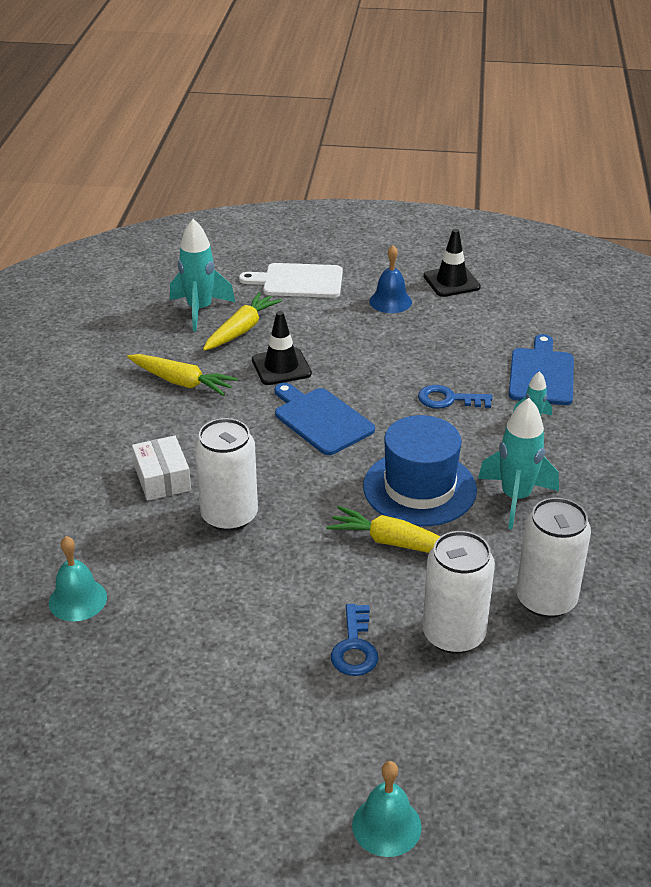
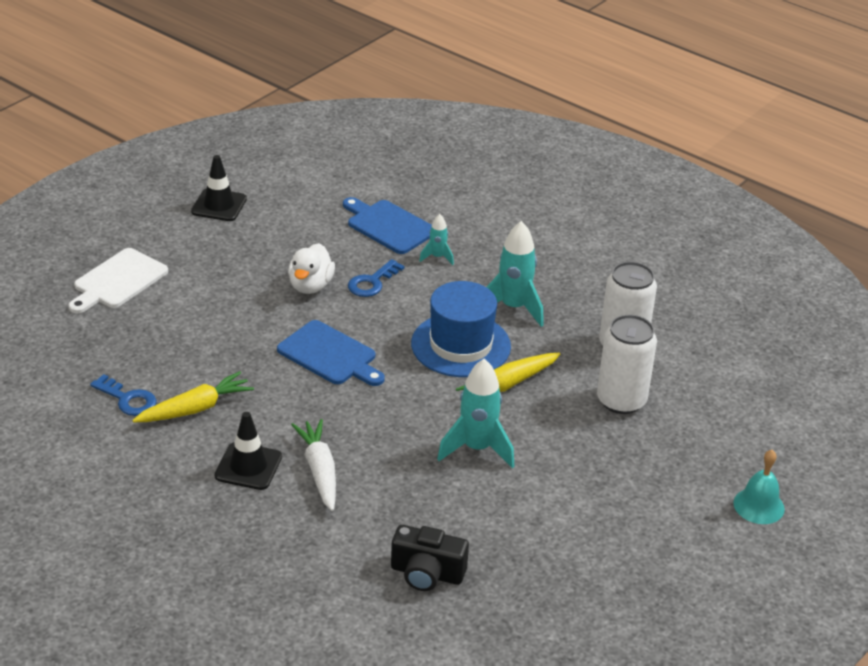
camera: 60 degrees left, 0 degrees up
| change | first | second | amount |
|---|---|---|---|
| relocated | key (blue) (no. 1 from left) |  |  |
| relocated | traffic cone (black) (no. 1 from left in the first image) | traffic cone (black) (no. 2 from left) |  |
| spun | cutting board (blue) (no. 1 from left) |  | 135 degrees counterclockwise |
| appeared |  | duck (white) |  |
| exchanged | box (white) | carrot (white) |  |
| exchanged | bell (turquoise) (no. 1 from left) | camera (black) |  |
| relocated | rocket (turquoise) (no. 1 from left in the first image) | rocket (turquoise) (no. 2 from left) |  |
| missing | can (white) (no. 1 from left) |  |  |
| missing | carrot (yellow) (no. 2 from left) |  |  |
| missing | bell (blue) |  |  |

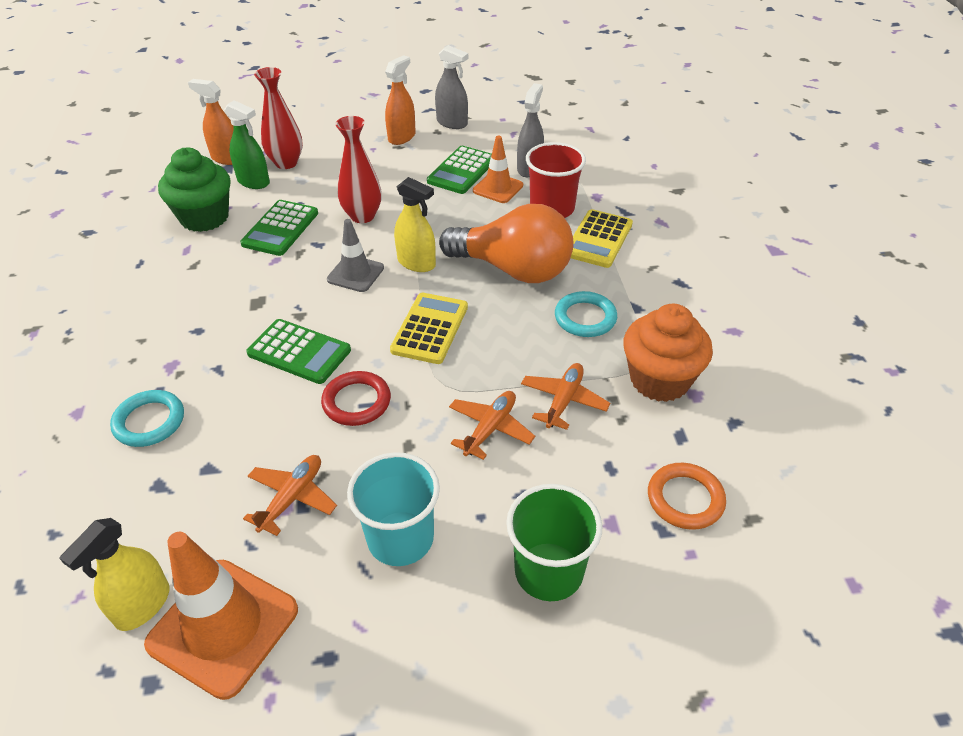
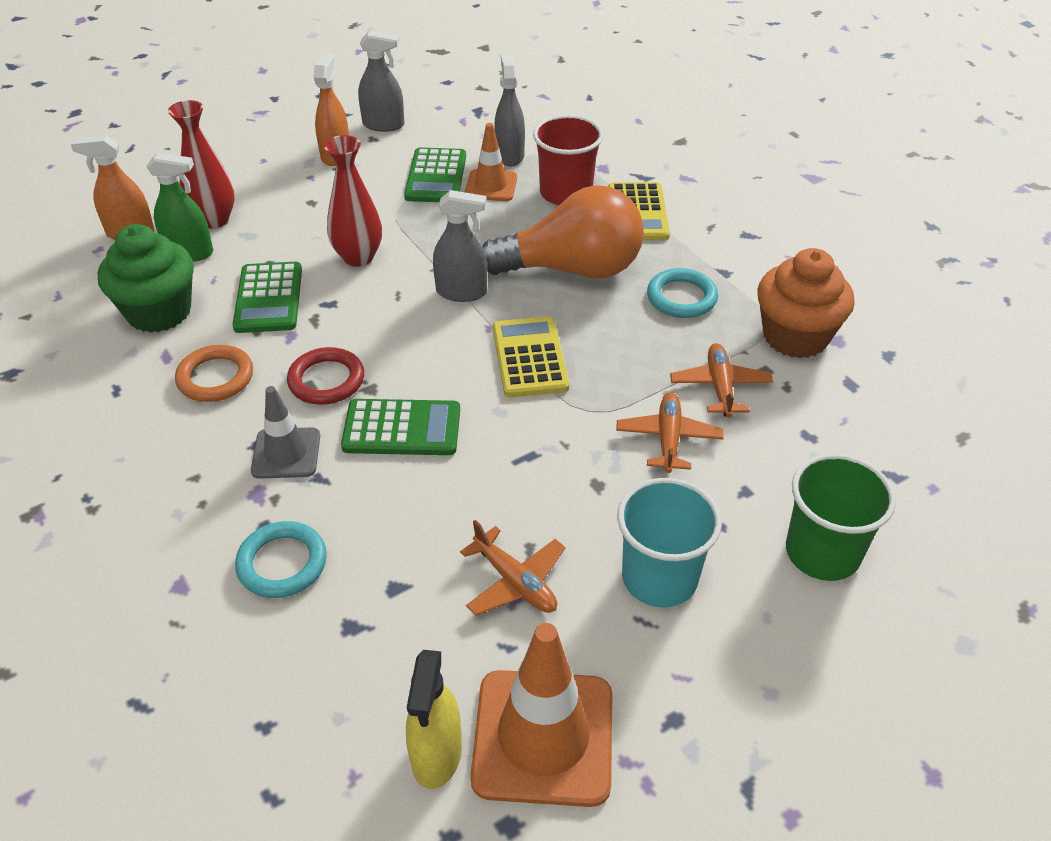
camera: 25 degrees left, 0 degrees up
| change | first | second | amount |
|---|---|---|---|
| relocated | ring (orange) |  |  |
| relocated | traffic cone (grey) |  |  |
| relocated | ring (red) |  |  |
| colour | spray bottle (yellow) (no. 2 from left) | spray bottle (grey) (no. 2 from left) |  |
| spun | plane (orange) (no. 1 from left) |  | 135 degrees clockwise |

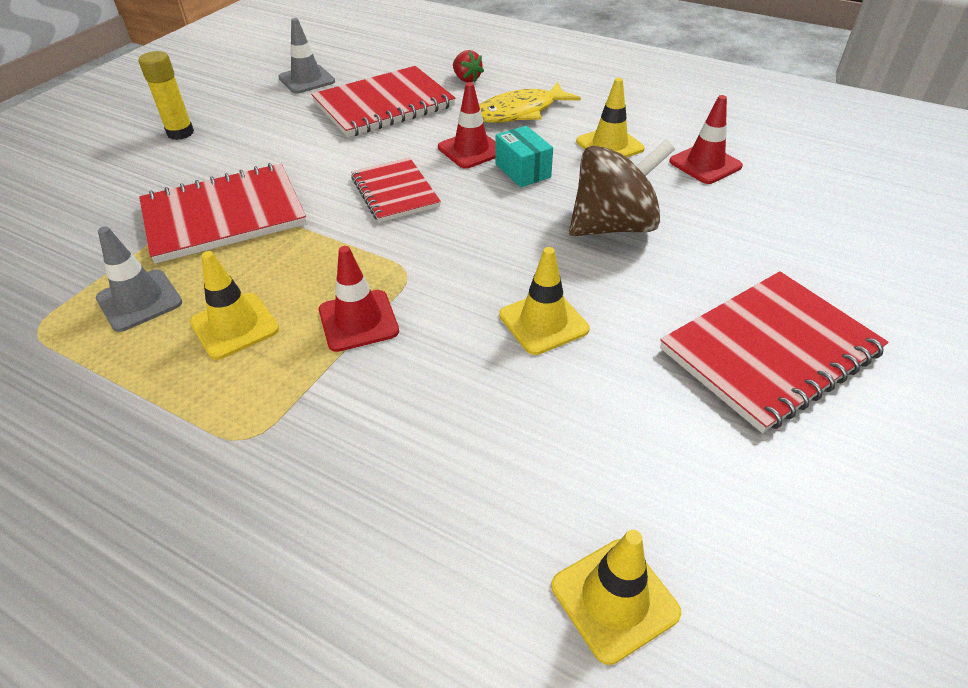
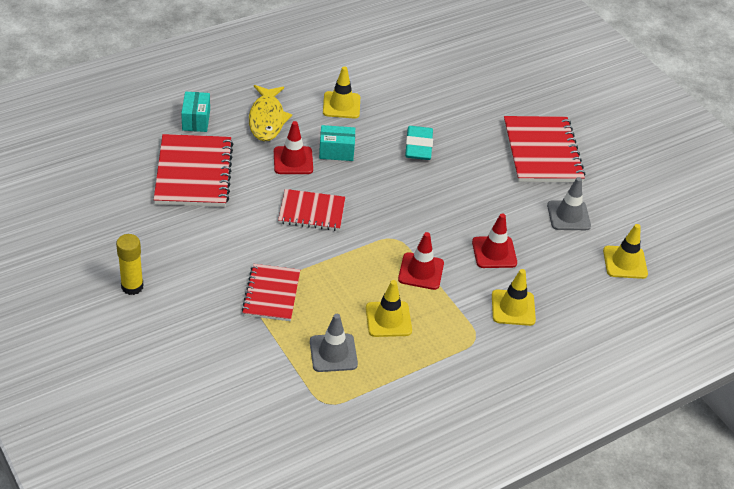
camera: 65 degrees left, 0 degrees up
| change | first | second | amount |
|---|---|---|---|
| exchanged | strawberry (red) | box (turquoise) (no. 1 from left) |  |
| size | notebook (red) (no. 1 from left in the first image) | notebook (red) (no. 2 from left) | x0.63 |
| exchanged | spinning top (brown) | eraser (turquoise) |  |
| relocated | traffic cone (red) (no. 3 from left) |  |  |
| relocated | traffic cone (yellow) (no. 2 from left in the first image) | traffic cone (yellow) (no. 3 from left) |  |
| relocated | traffic cone (grey) (no. 2 from left) |  |  |

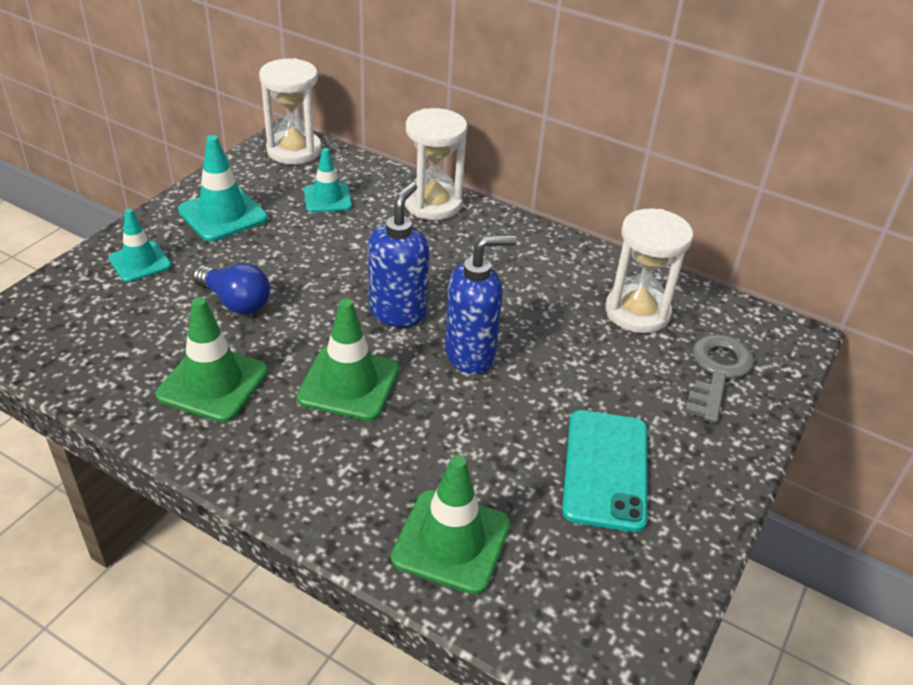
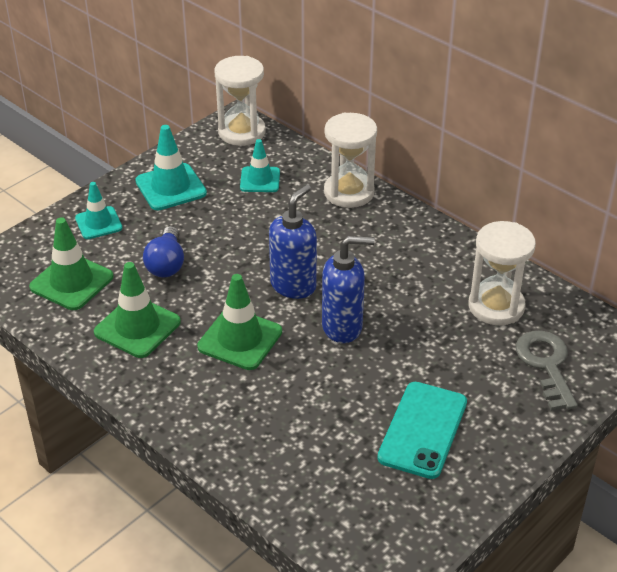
camera: 15 degrees right, 0 degrees up
| change | first | second | amount |
|---|---|---|---|
| relocated | traffic cone (green) (no. 3 from left in the first image) | traffic cone (green) (no. 1 from left) |  |
| spun | light bulb (blue) |  | 45 degrees clockwise |
| spun | key (grey) |  | 45 degrees counterclockwise |

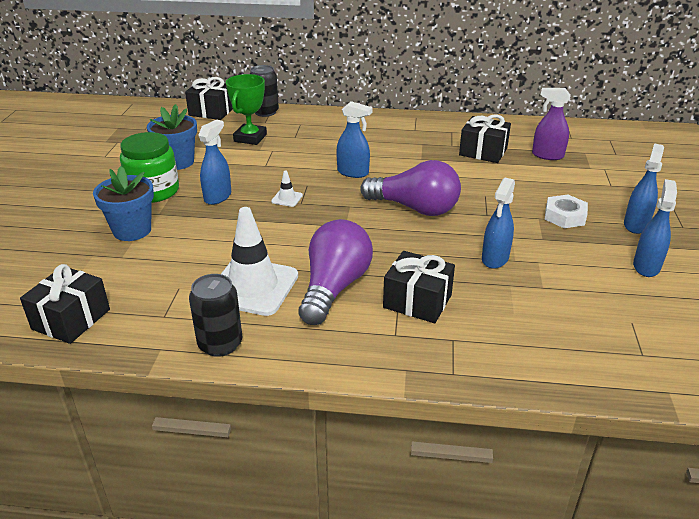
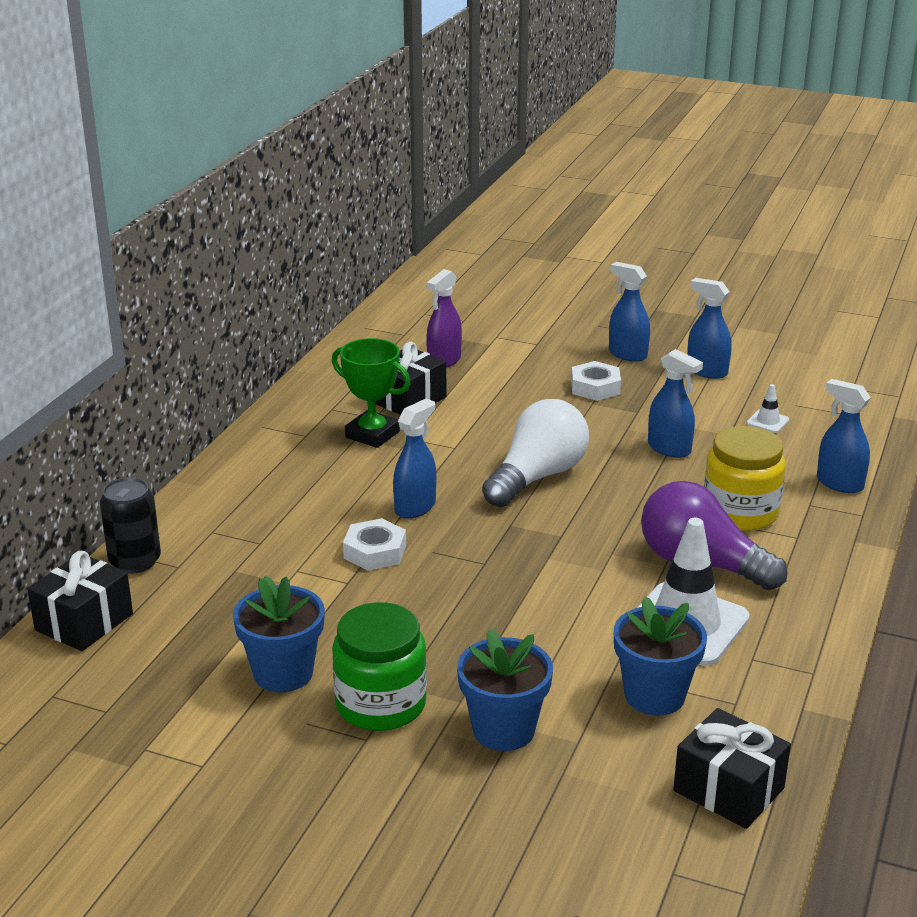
camera: 75 degrees left, 5 degrees down
| change | first | second | amount |
|---|---|---|---|
| relocated | trophy (green) |  |  |
| appeared |  | nut (white) (no. 1 from left) |  |
| colour | light bulb (purple) (no. 2 from left) | light bulb (white) |  |
| appeared |  | flower pot (blue) (no. 3 from left) |  |
| exchanged | gift (black) (no. 3 from left) | jar (yellow) |  |
| relocated | traffic cone (white) (no. 2 from left) |  |  |
| relocated | spray bottle (blue) (no. 1 from left in the first image) | spray bottle (blue) (no. 5 from left) |  |
| missing | can (black) (no. 1 from left) |  |  |

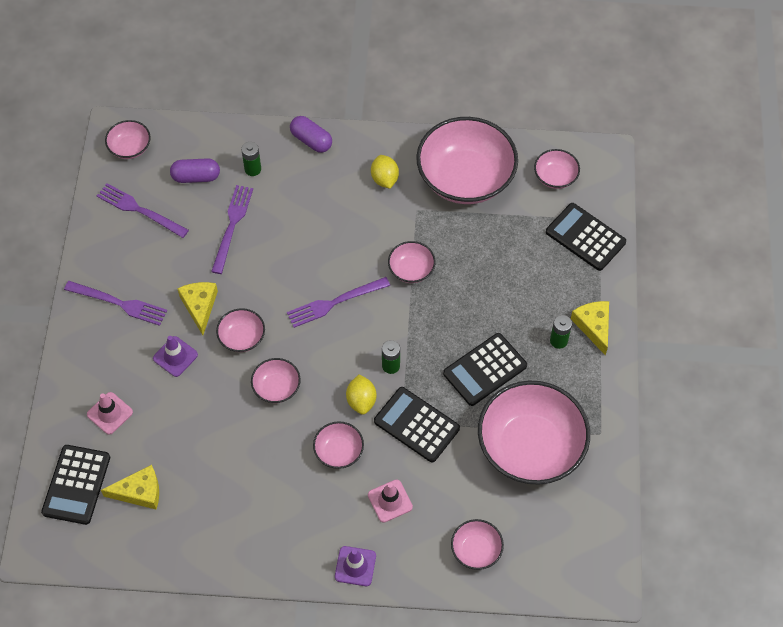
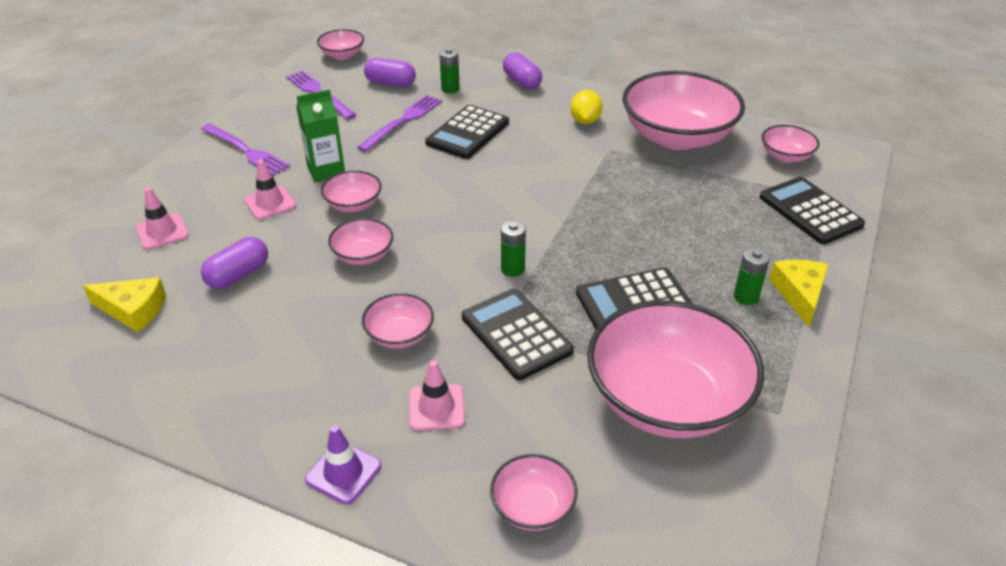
camera: 20 degrees right, 20 degrees down
| change | first | second | amount |
|---|---|---|---|
| appeared |  | capsule (purple) (no. 1 from left) |  |
| colour | traffic cone (purple) (no. 1 from left) | traffic cone (pink) (no. 2 from left) |  |
| exchanged | cheese (yellow) (no. 2 from left) | carton (green) |  |
| relocated | calculator (black) (no. 1 from left) |  |  |
| missing | fork (purple) (no. 4 from left) |  |  |
| missing | lemon (yellow) (no. 1 from left) |  |  |
| missing | bowl (pink) (no. 5 from left) |  |  |

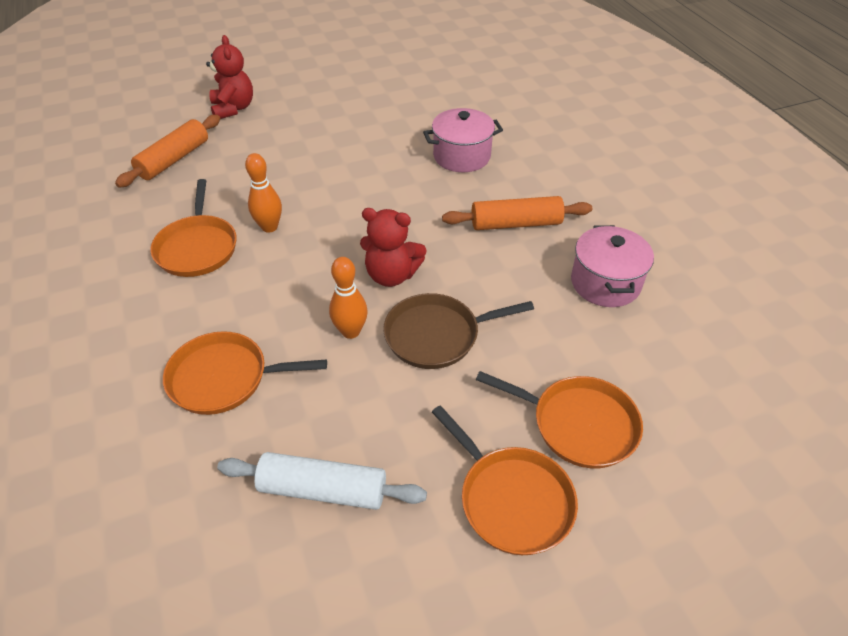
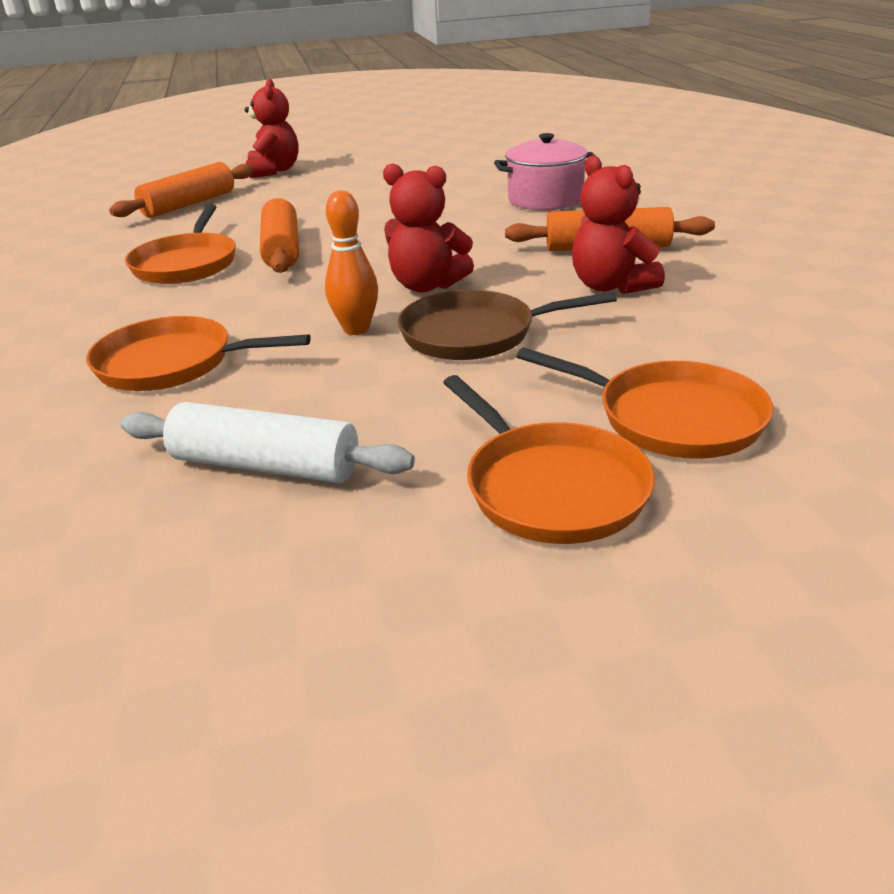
camera: 10 degrees right, 15 degrees down
| change | first | second | amount |
|---|---|---|---|
| exchanged | bowling pin (orange) (no. 1 from left) | rolling pin (orange) (no. 2 from left) |  |
| appeared |  | teddy bear (red) (no. 3 from left) |  |
| missing | pot (pink) (no. 2 from left) |  |  |

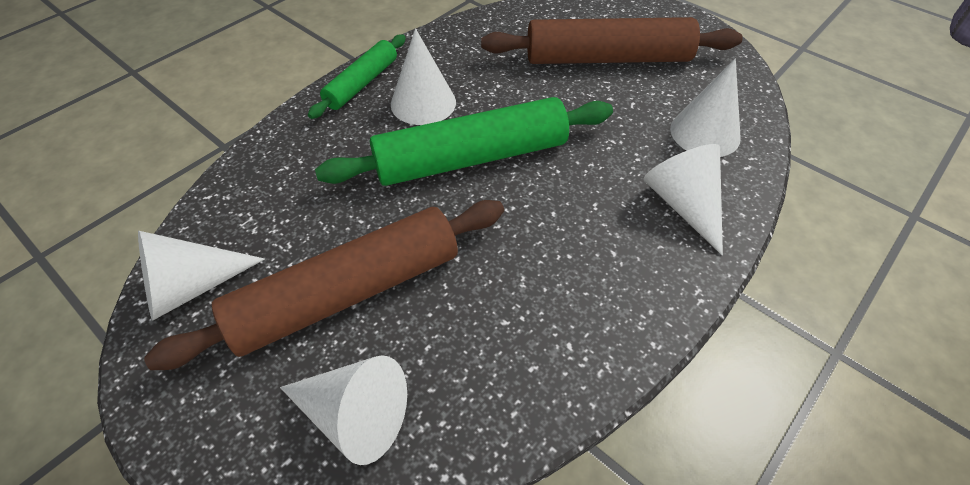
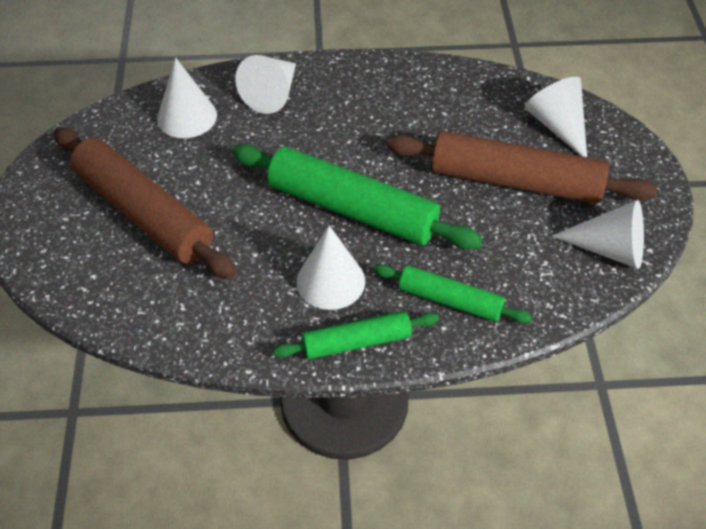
camera: 135 degrees left, 0 degrees up
| change | first | second | amount |
|---|---|---|---|
| appeared |  | rolling pin (green) (no. 3 from left) |  |

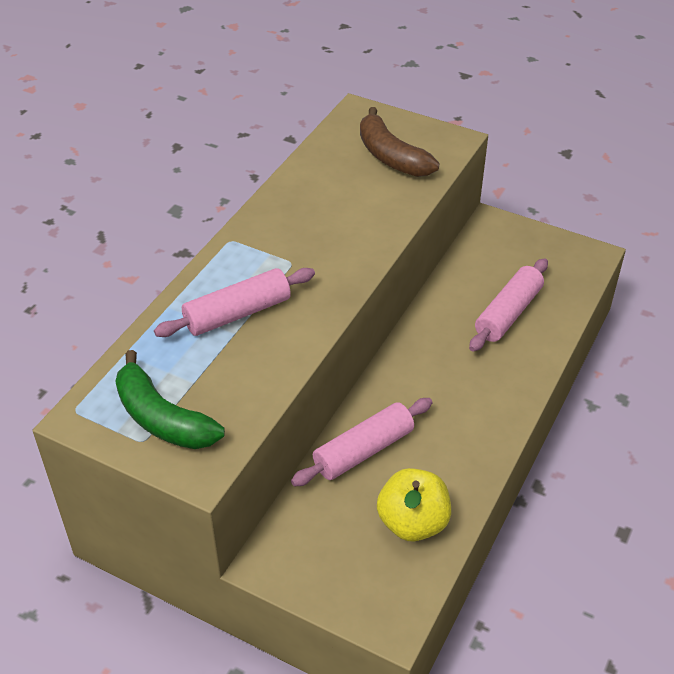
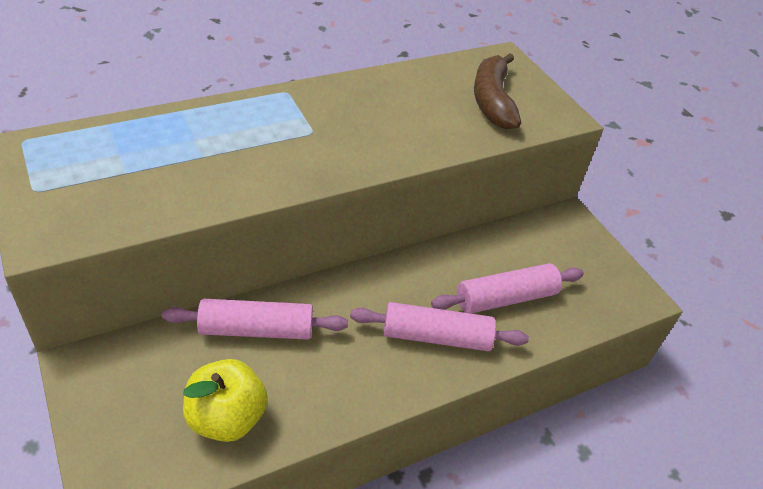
camera: 30 degrees right, 0 degrees up
| change | first | second | amount |
|---|---|---|---|
| relocated | rolling pin (pink) (no. 1 from left in the first image) | rolling pin (pink) (no. 2 from left) |  |
| missing | banana (green) |  |  |

